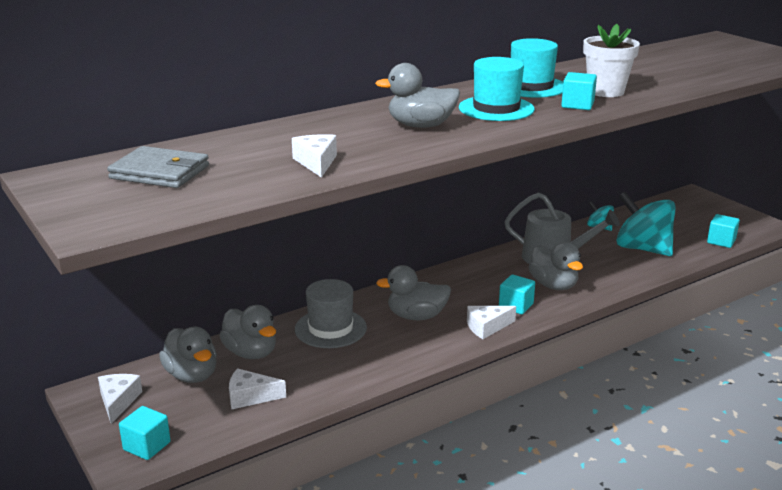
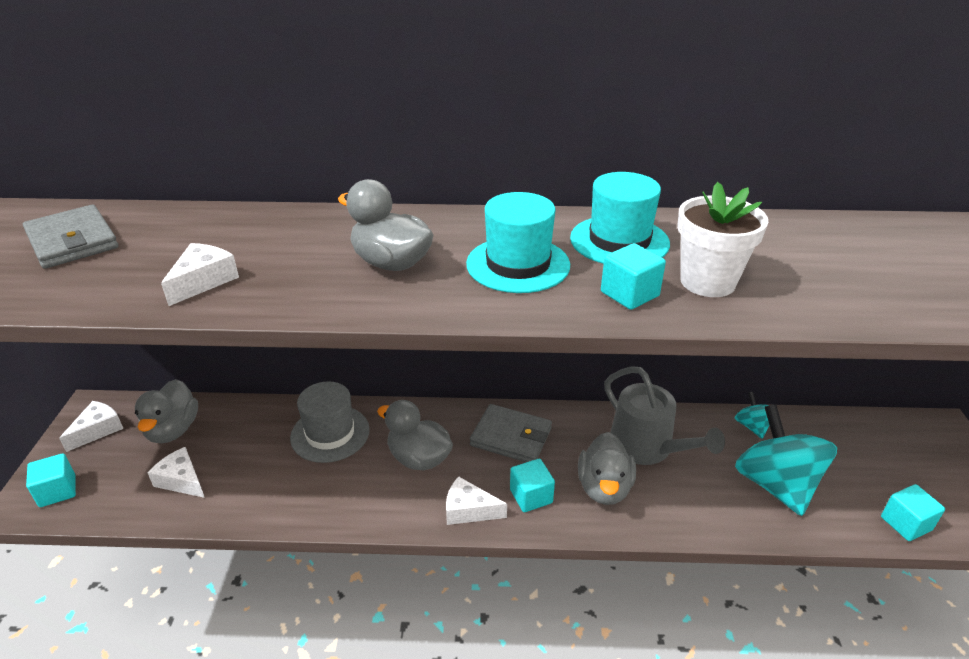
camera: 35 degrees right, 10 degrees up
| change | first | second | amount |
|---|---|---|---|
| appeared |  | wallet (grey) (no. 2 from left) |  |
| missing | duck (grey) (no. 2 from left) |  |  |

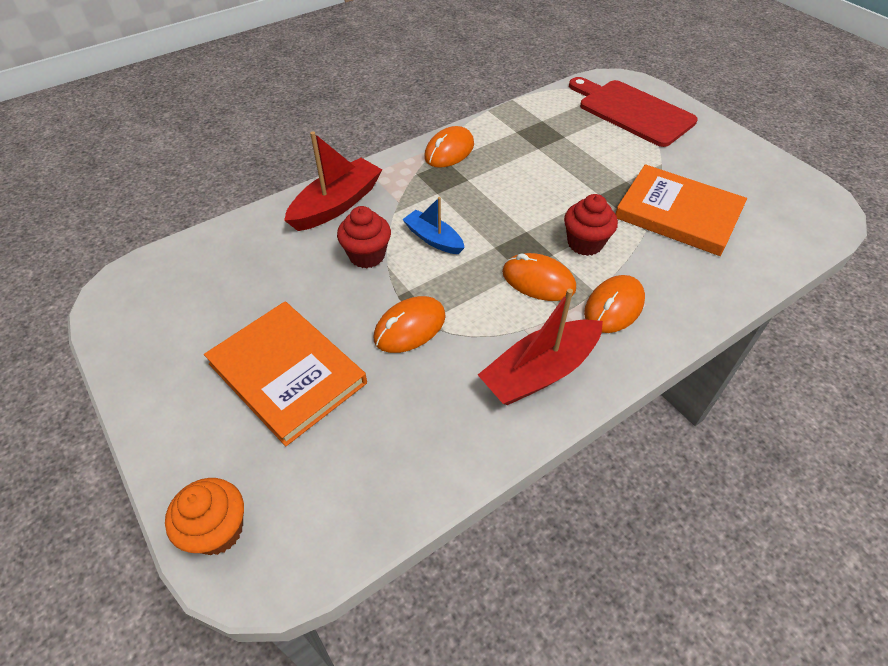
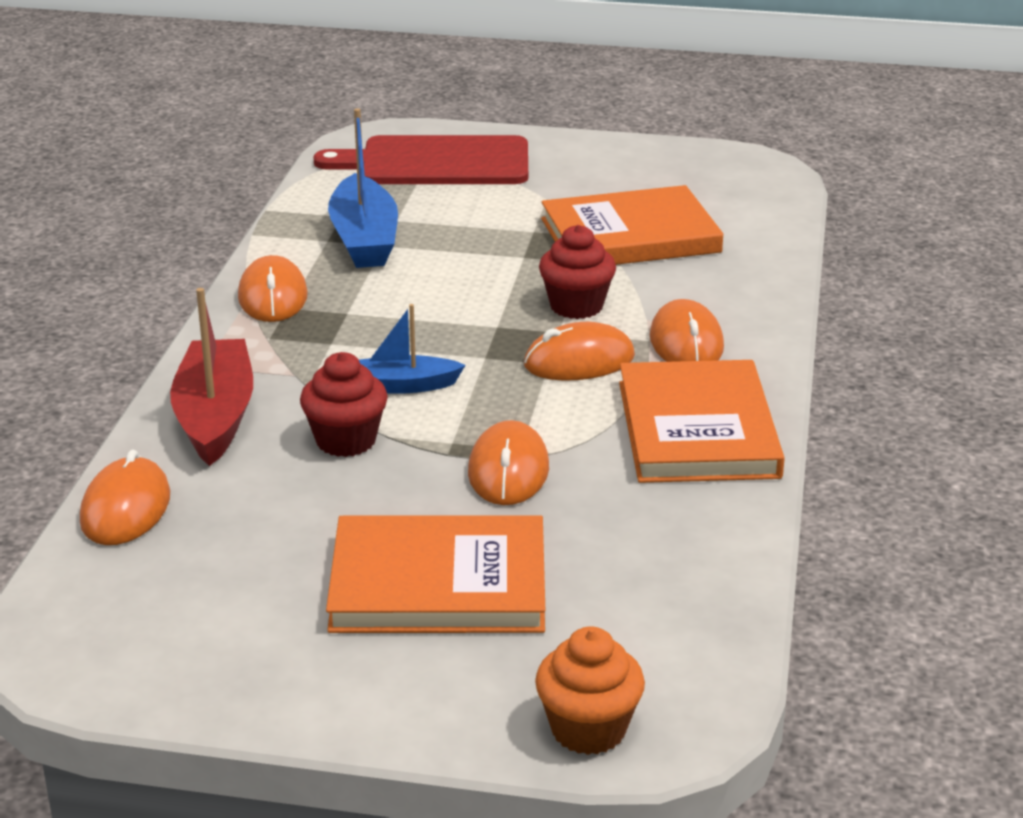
camera: 45 degrees left, 20 degrees down
| change | first | second | amount |
|---|---|---|---|
| appeared |  | mouse (orange) (no. 1 from left) |  |
| appeared |  | boat (blue) (no. 1 from left) |  |
| exchanged | boat (red) (no. 2 from left) | book (orange) (no. 3 from left) |  |

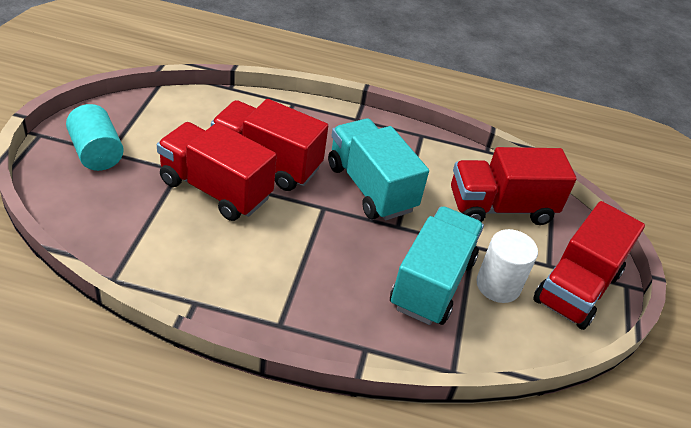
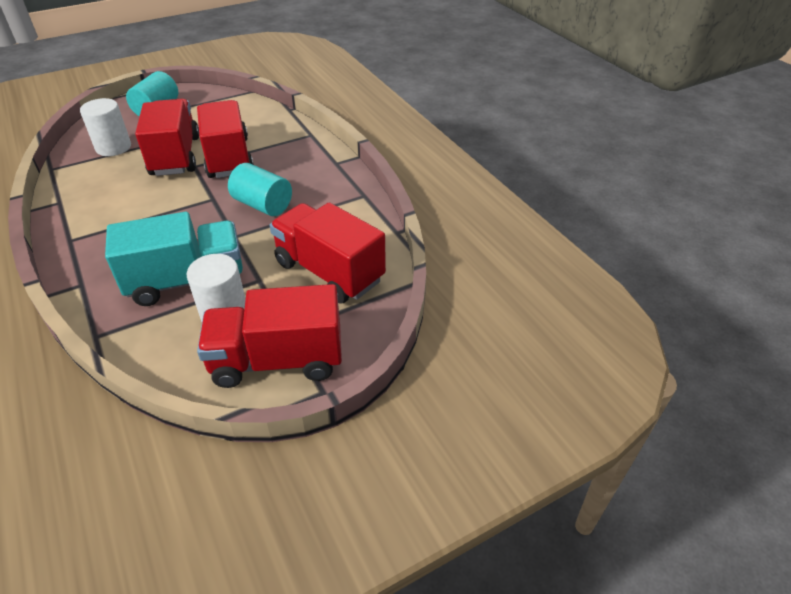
camera: 55 degrees right, 0 degrees up
| change | first | second | amount |
|---|---|---|---|
| appeared |  | cylinder (white) (no. 1 from left) |  |
| exchanged | truck (turquoise) (no. 1 from left) | cylinder (turquoise) (no. 2 from left) |  |

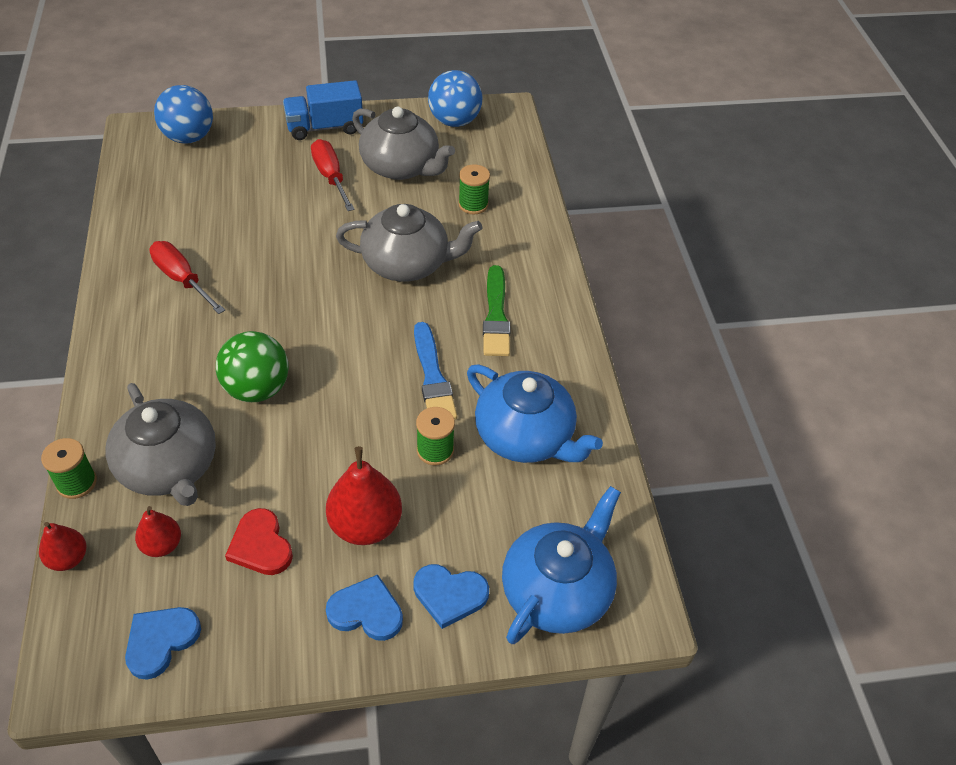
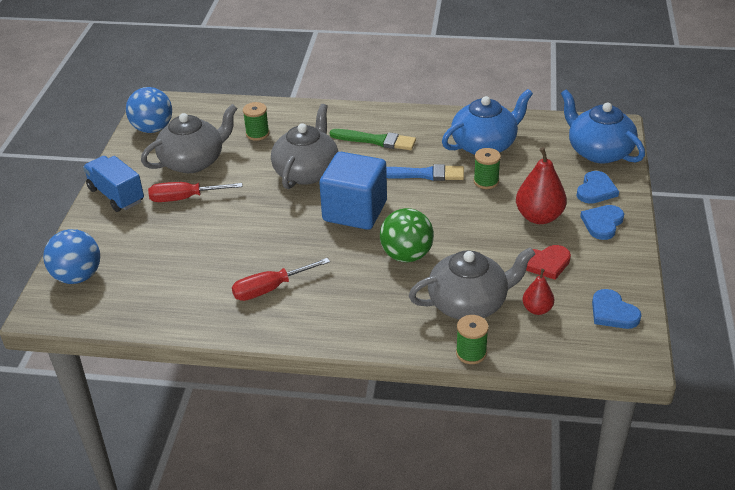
camera: 70 degrees left, 10 degrees down
| change | first | second | amount |
|---|---|---|---|
| spun | truck (blue) |  | 135 degrees clockwise |
| appeared |  | cube (blue) |  |
| missing | pear (red) (no. 1 from left) |  |  |

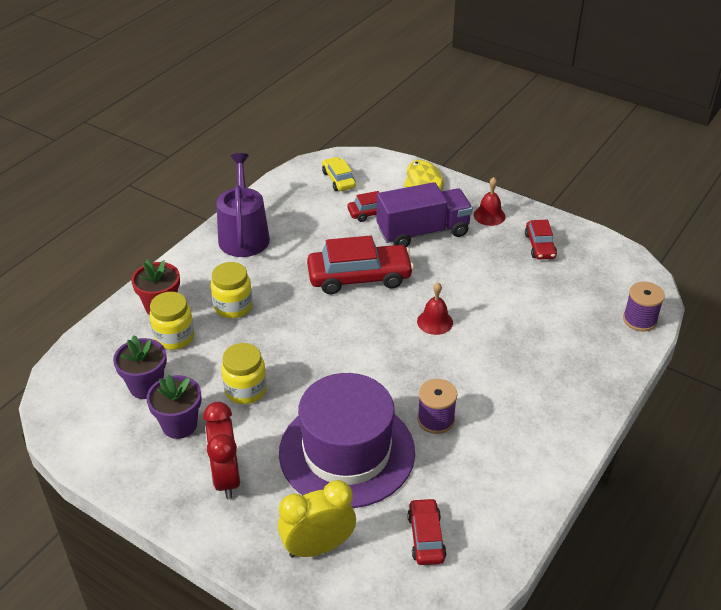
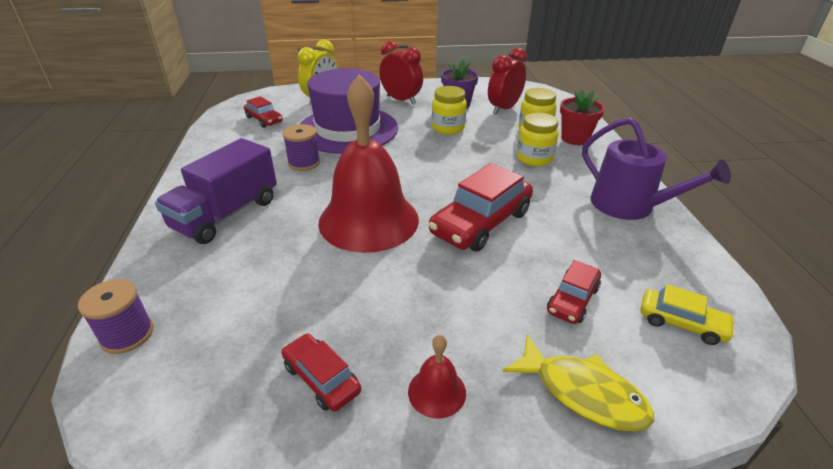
camera: 140 degrees right, 5 degrees down
| change | first | second | amount |
|---|---|---|---|
| relocated | truck (purple) |  |  |
| size | bell (red) (no. 1 from left) |  | x2.50 |
| exchanged | flower pot (purple) (no. 1 from left) | clock (red) (no. 2 from left) |  |

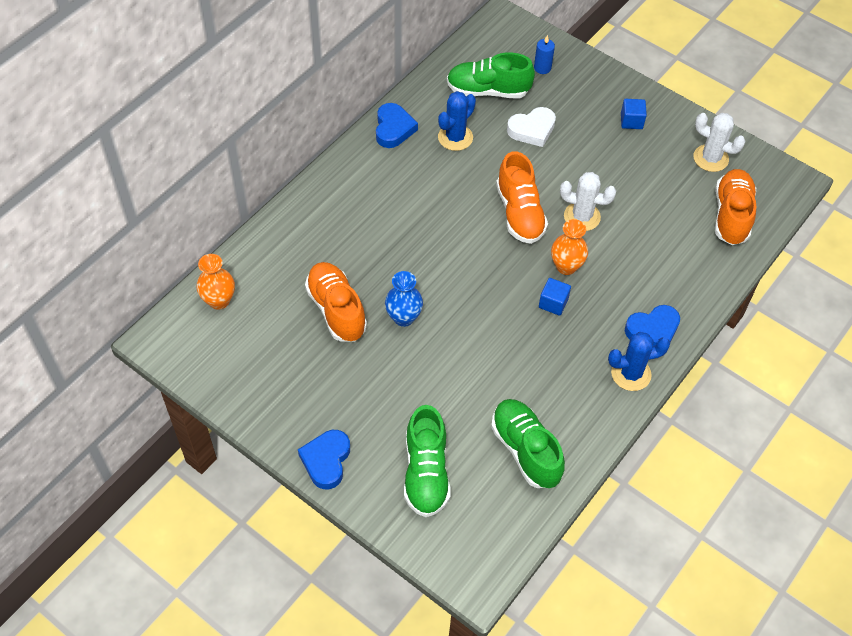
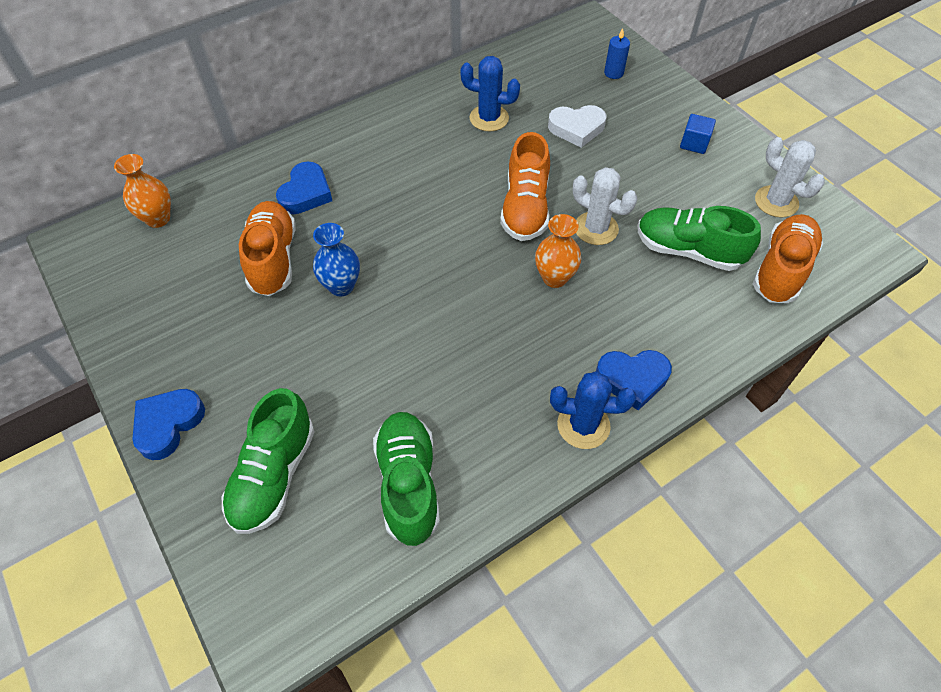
camera: 20 degrees right, 0 degrees up
| change | first | second | amount |
|---|---|---|---|
| relocated | heart (blue) (no. 2 from left) |  |  |
| spun | cactus (blue) (no. 1 from left) |  | 45 degrees clockwise |
| relocated | shoe (green) (no. 2 from left in the first image) | shoe (green) (no. 3 from left) |  |
| missing | cube (blue) (no. 1 from left) |  |  |

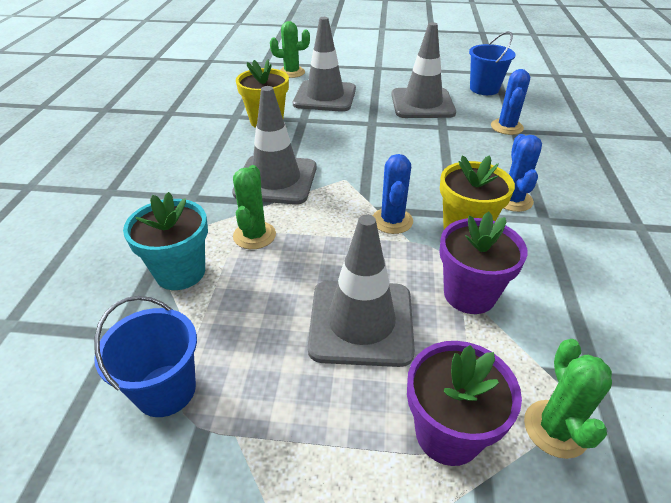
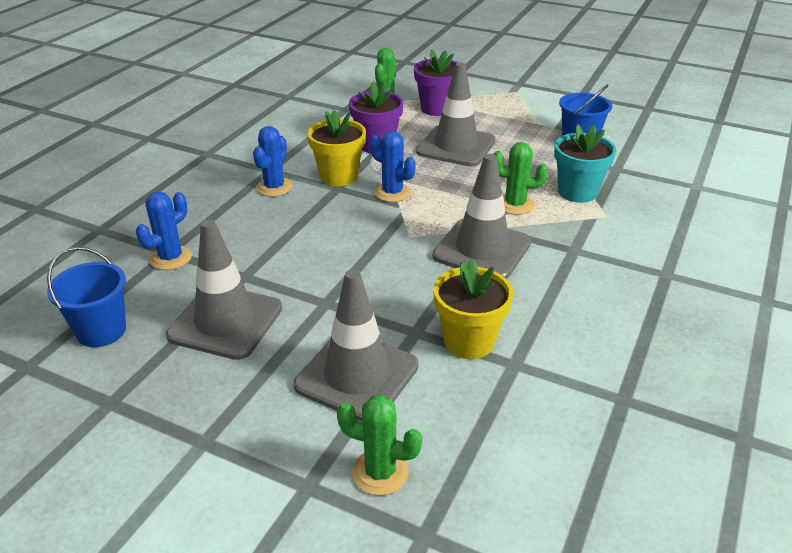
camera: 160 degrees left, 5 degrees down
| change | first | second | amount |
|---|---|---|---|
| spun | cactus (blue) (no. 1 from left in the first image) | cactus (blue) (no. 3 from left) | 75 degrees counterclockwise |
| spun | cactus (green) (no. 1 from left in the first image) | cactus (green) (no. 3 from left) | 75 degrees clockwise |

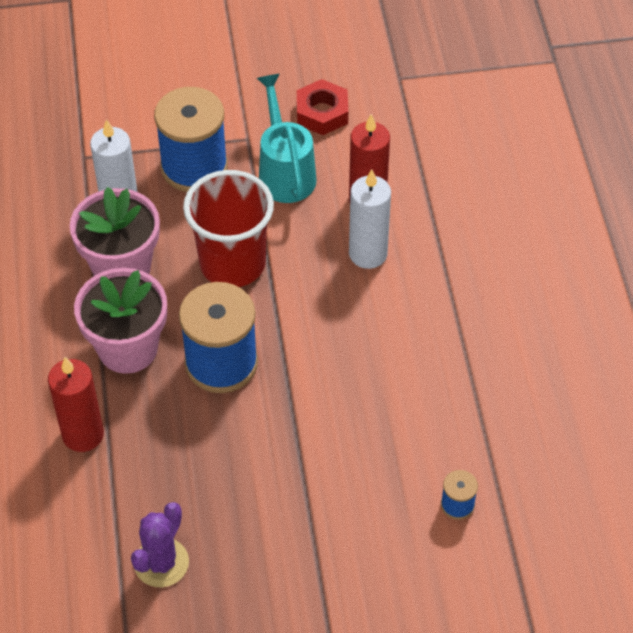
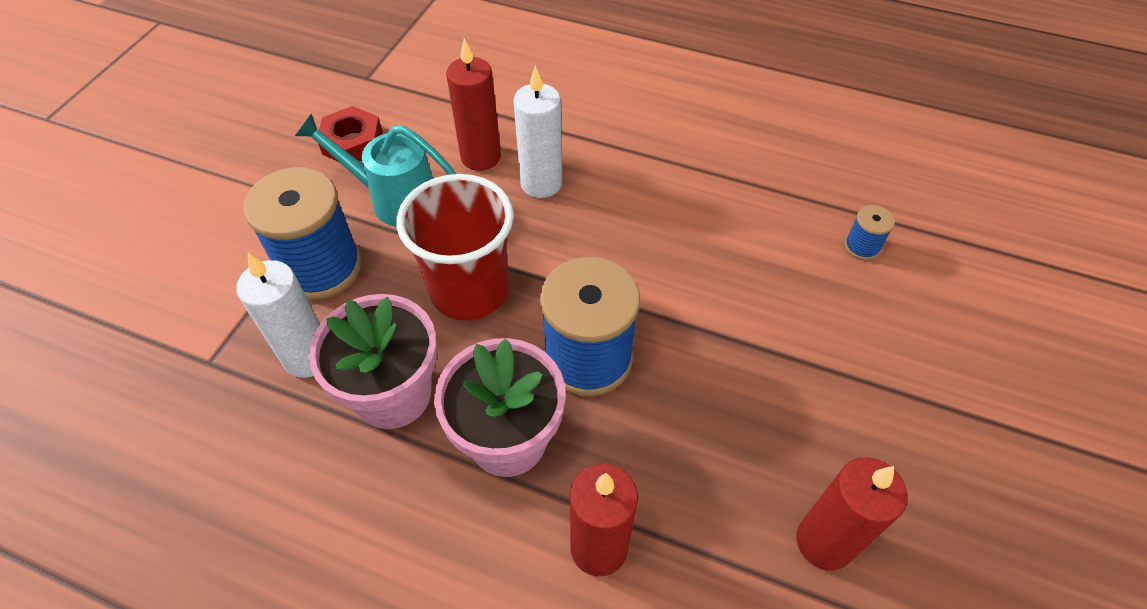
camera: 60 degrees left, 0 degrees up
| change | first | second | amount |
|---|---|---|---|
| exchanged | cactus (purple) | candle (red) (no. 3 from left) |  |

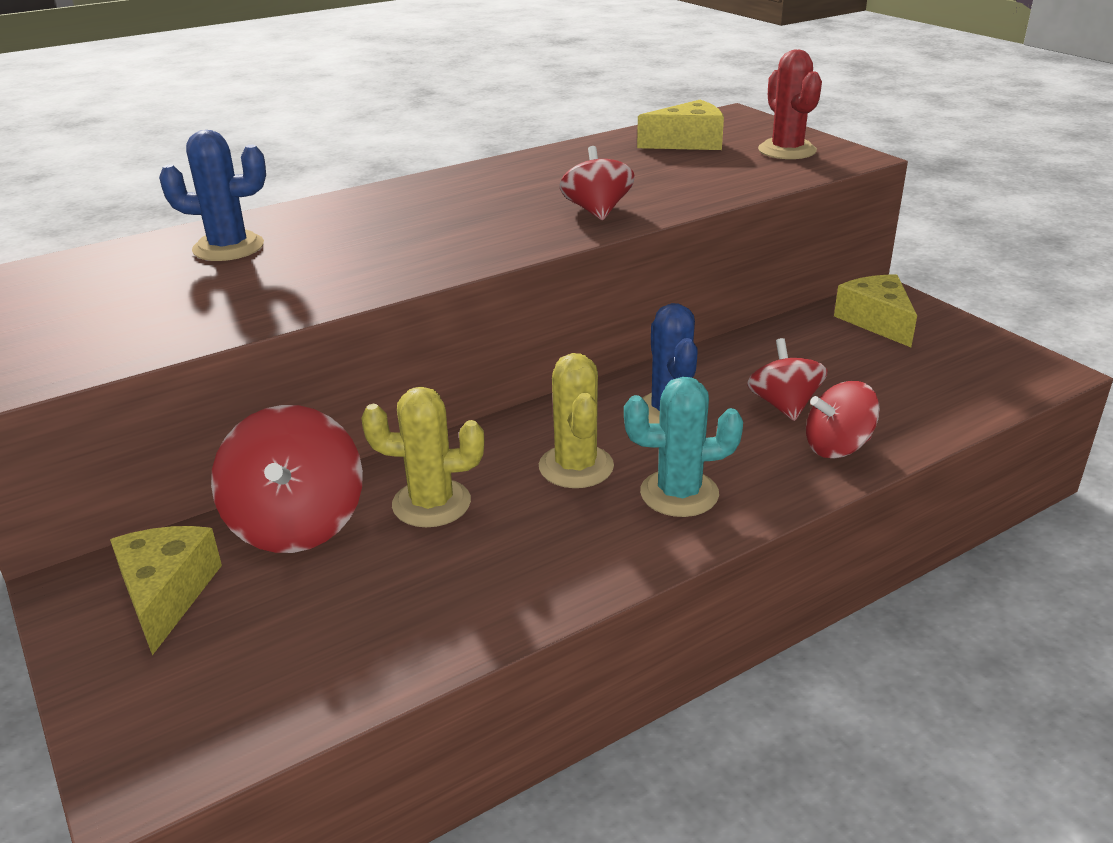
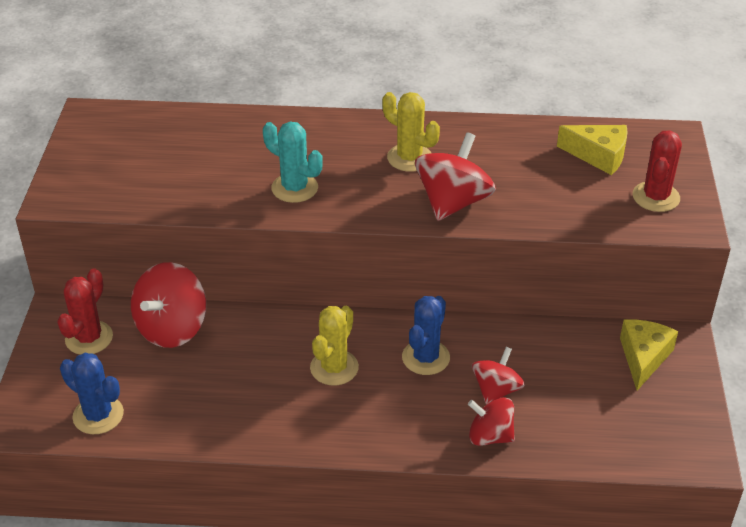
camera: 35 degrees right, 10 degrees up
| change | first | second | amount |
|---|---|---|---|
| exchanged | cheese (yellow) (no. 1 from left) | cactus (red) (no. 1 from left) |  |
| relocated | cactus (blue) (no. 1 from left) |  |  |
| relocated | cactus (turquoise) |  |  |
| relocated | cactus (yellow) (no. 1 from left in the first image) | cactus (yellow) (no. 2 from left) |  |
| size | spinning top (red) (no. 2 from left) |  | x1.58 |

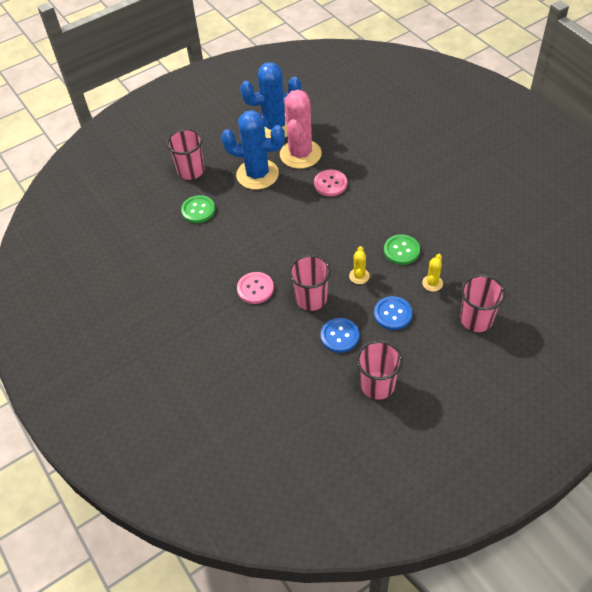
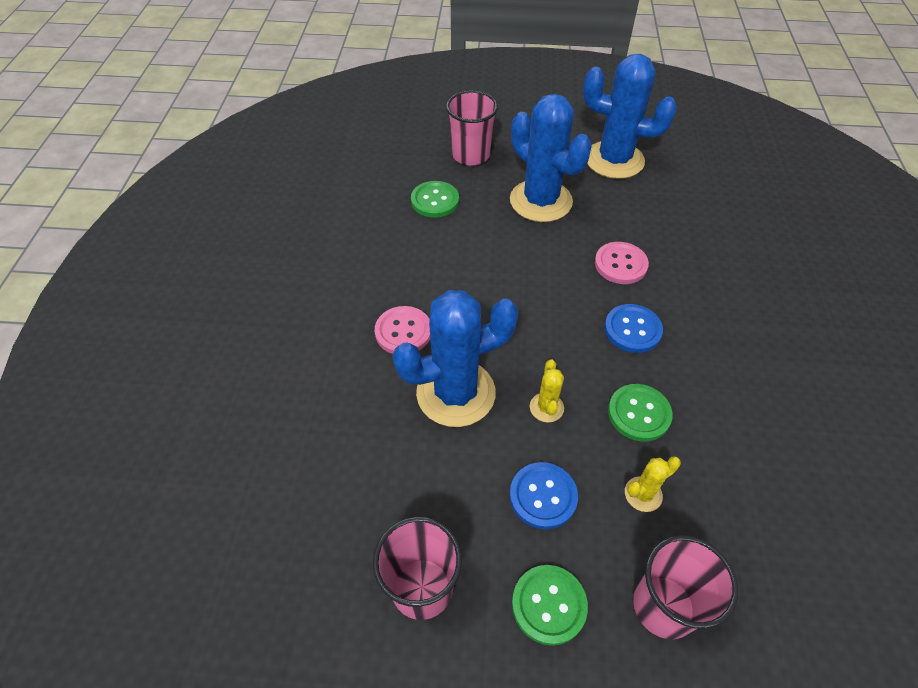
camera: 35 degrees right, 0 degrees up
| change | first | second | amount |
|---|---|---|---|
| exchanged | cup (pink) (no. 2 from left) | cactus (blue) (no. 1 from left) |  |
| appeared |  | button (green) (no. 2 from left) |  |
| spun | cactus (yellow) (no. 1 from left) |  | 45 degrees counterclockwise |
| relocated | button (blue) (no. 1 from left in the first image) | button (blue) (no. 2 from left) |  |
| missing | cactus (pink) |  |  |

